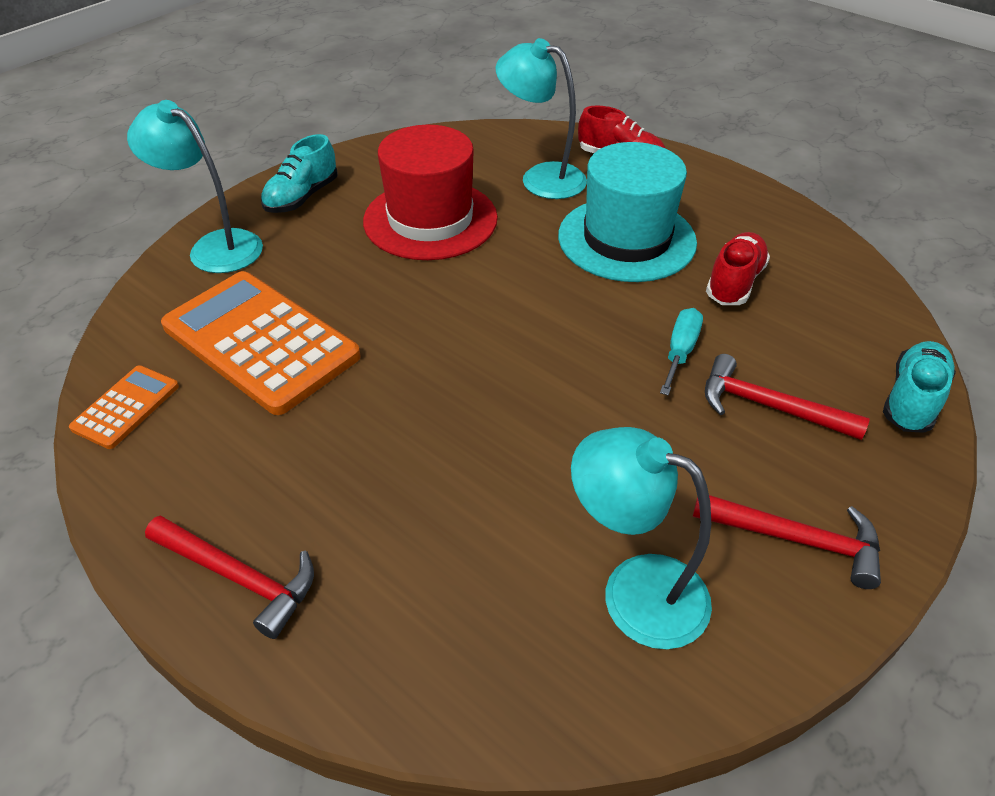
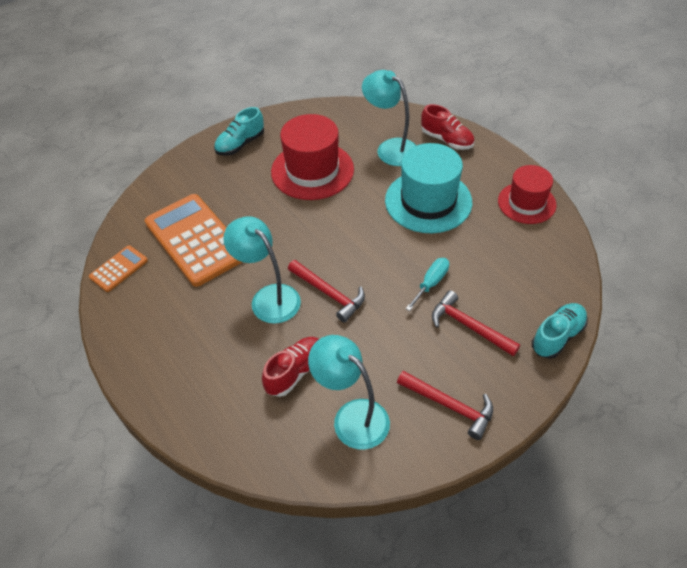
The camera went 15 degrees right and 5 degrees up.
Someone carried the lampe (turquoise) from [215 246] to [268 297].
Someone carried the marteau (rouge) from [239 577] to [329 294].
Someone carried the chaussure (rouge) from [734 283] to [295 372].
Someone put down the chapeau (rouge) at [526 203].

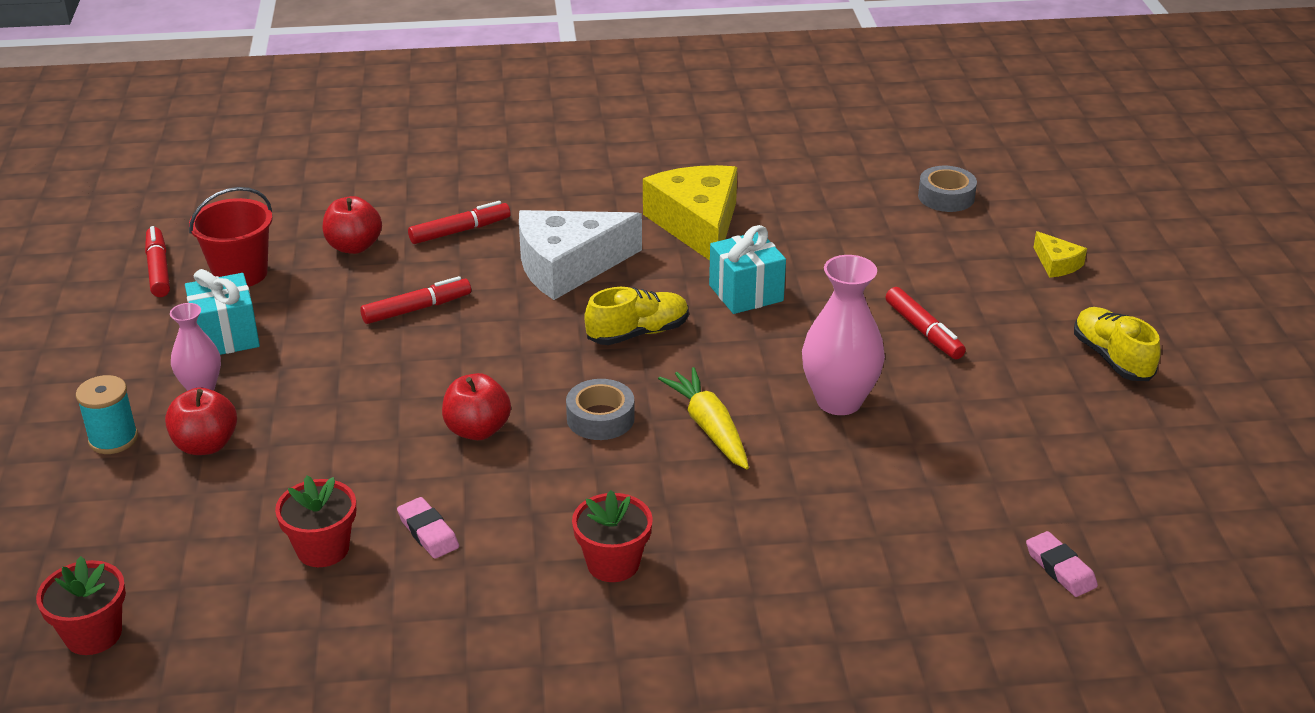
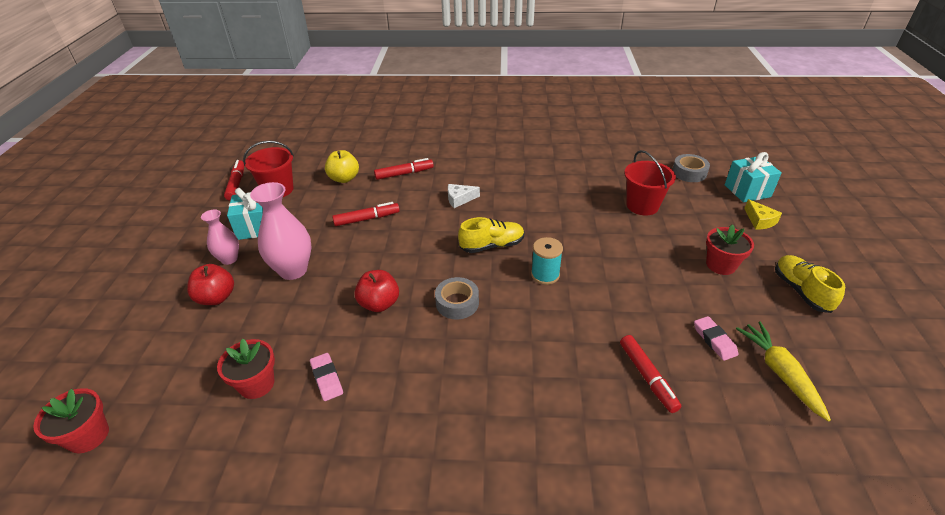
The camera went 10 degrees right and 5 degrees up.
Someone carried the bobine (turquoise) from [113 439] to [545 275].
Someone repainted the pomme (rouge) at [354 246], which became the pomme (jaune) at [344 178].
Someone scaled the fromage (blanc) at [568 266] by 0.45.
Someone carried the pot de fleurs (rouge) from [613 563] to [721 265].
Someone took away the fromage (jaune) at [697 224].
Someone carried the carotte (jaune) from [709 427] to [779 373].
Someone carried the cadeau (turquoise) from [746 293] to [747 191].
Someone carried the vase (rose) from [839 401] to [293 270].
Someone carried the feutre (rouge) from [923 331] to [647 377].
Someone carried the gomme (rose) from [1060 568] to [714 340].
Someone put down the seau (rouge) at [642 205].

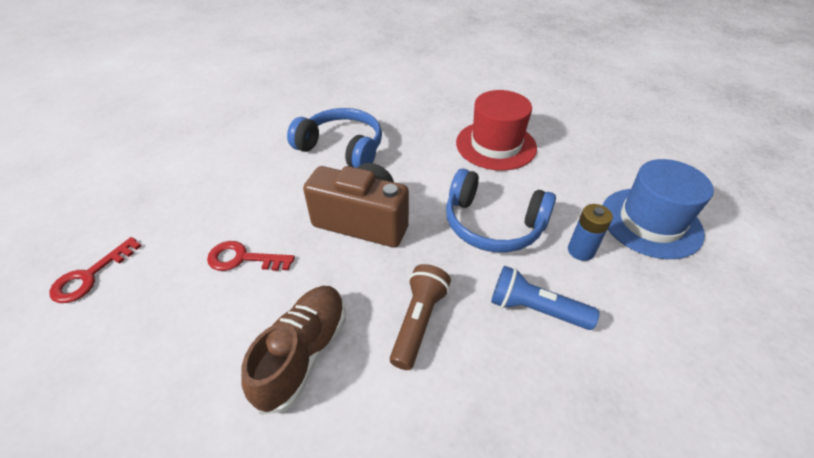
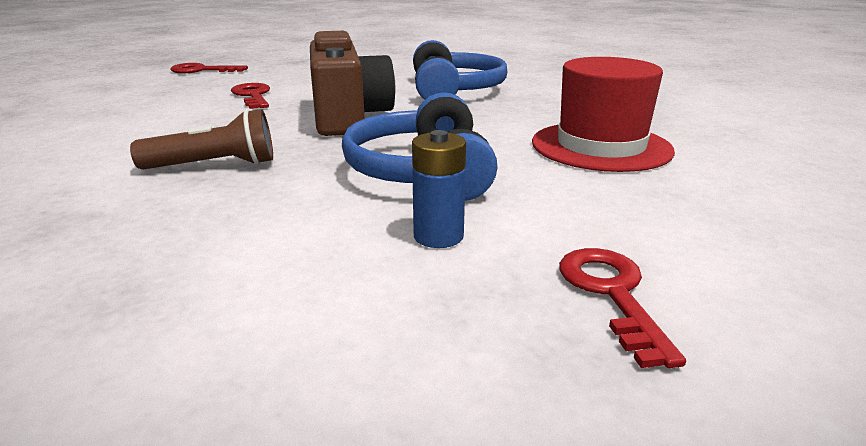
The camera went 60 degrees right and 20 degrees down.
Someone took away the chaussure (marron) at [303 353].
Someone took away the lampe de poche (bleu) at [535 309].
Someone swapped the chapeau (bleu) at [650 222] for the clé (rouge) at [612 294].

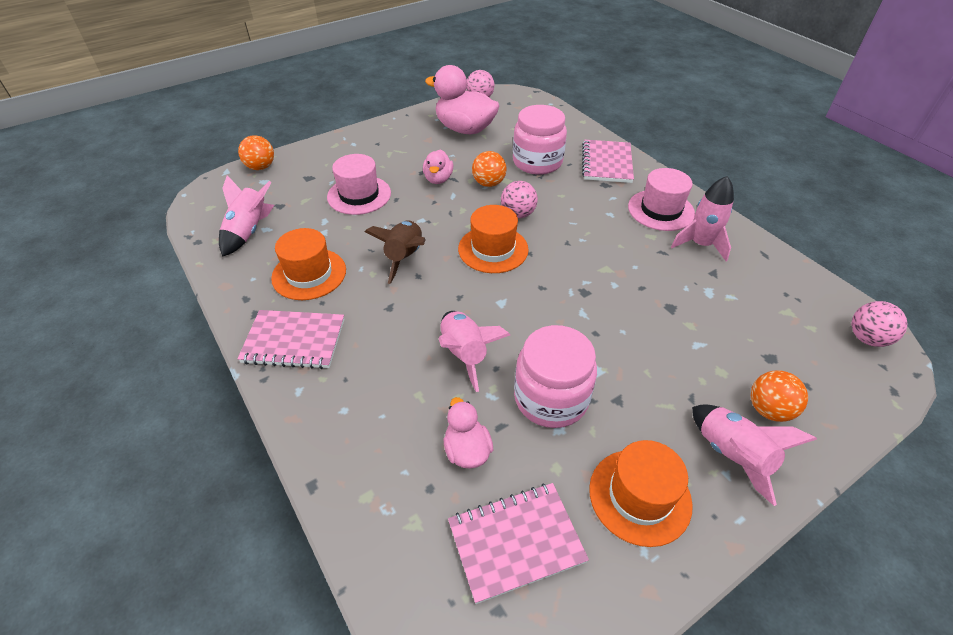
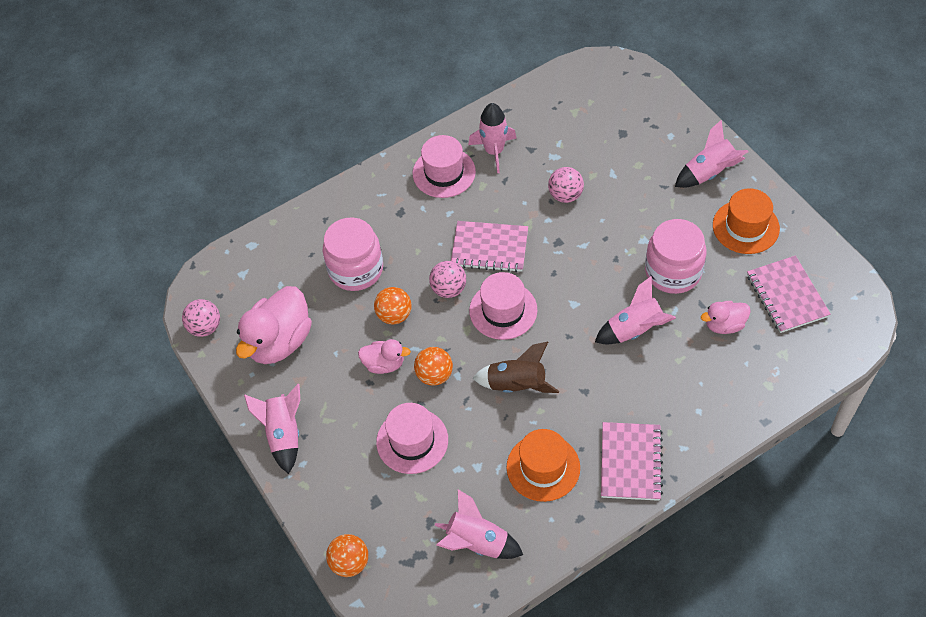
The camera went 85 degrees left and 10 degrees up.
Someone repainted the chapeau (orange) at [493 249], which became the chapeau (rose) at [503 310].
Someone carried the carnet (rose) from [607 163] to [489 248].
Someone carried the balle (orange) from [769 409] to [434 375].
Someone carried the balle (rose) from [867 338] to [565 195].
Someone put down the fusée (rose) at [284 434].

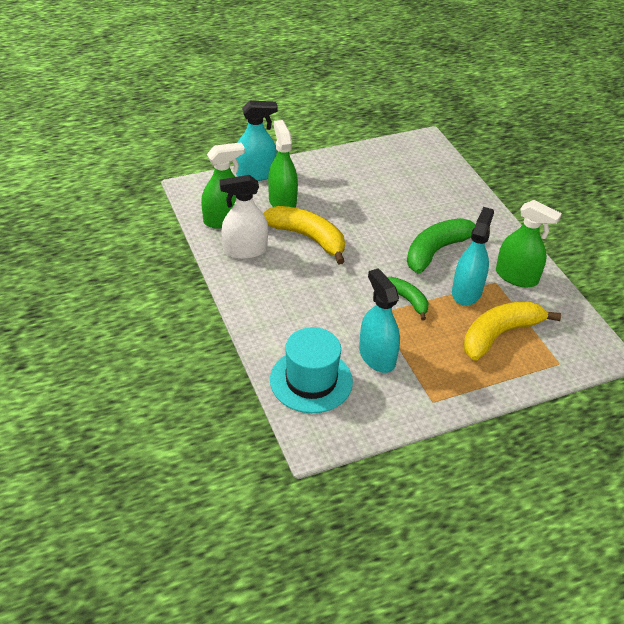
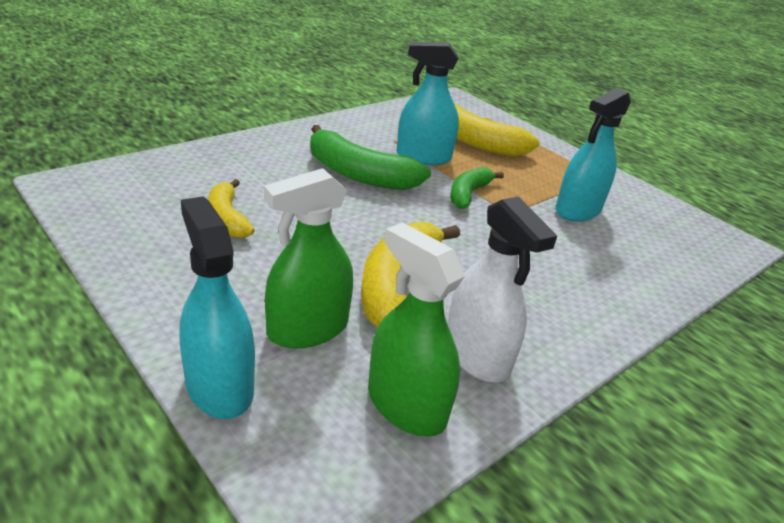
The camera went 110 degrees left and 10 degrees down.
Someone took away the chapeau (turquoise) at [311 380].
Someone took away the vaporisateur (vert) at [516 276].
Someone put down the banane (jaune) at [227 218].

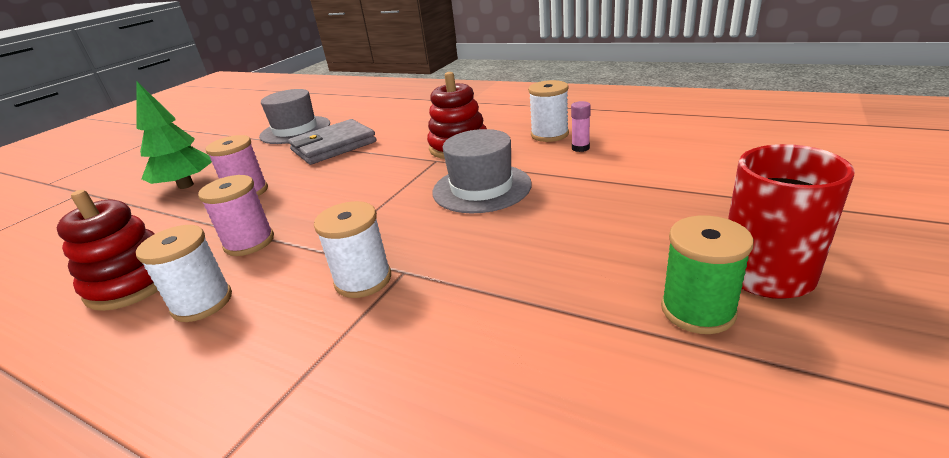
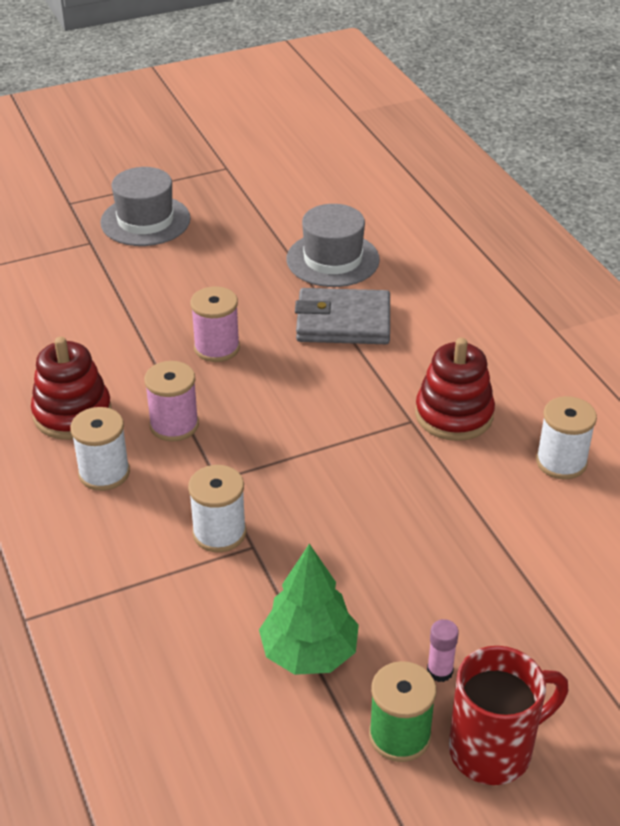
The camera went 35 degrees right and 10 degrees up.
Someone carried the arbre (vert) from [186 185] to [309 653].
Someone carried the chapeau (gris) from [481 188] to [145 221].
Someone carried the bâton de colle (rose) from [580 148] to [440 671].

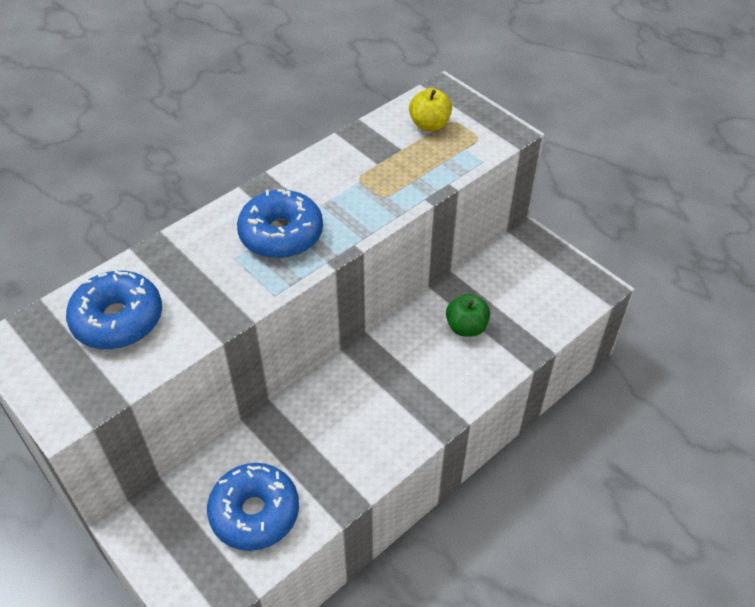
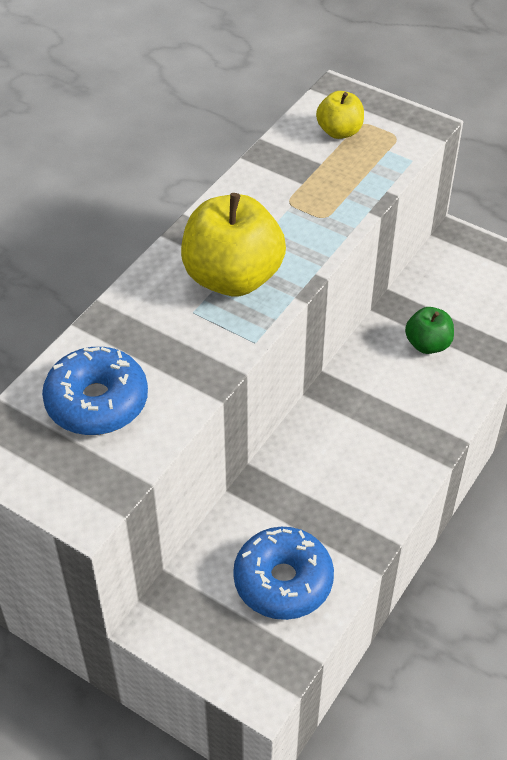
The camera went 15 degrees left and 0 degrees up.
Someone swapped the beignet (bleu) at [281 234] for the pomme (jaune) at [233 277].

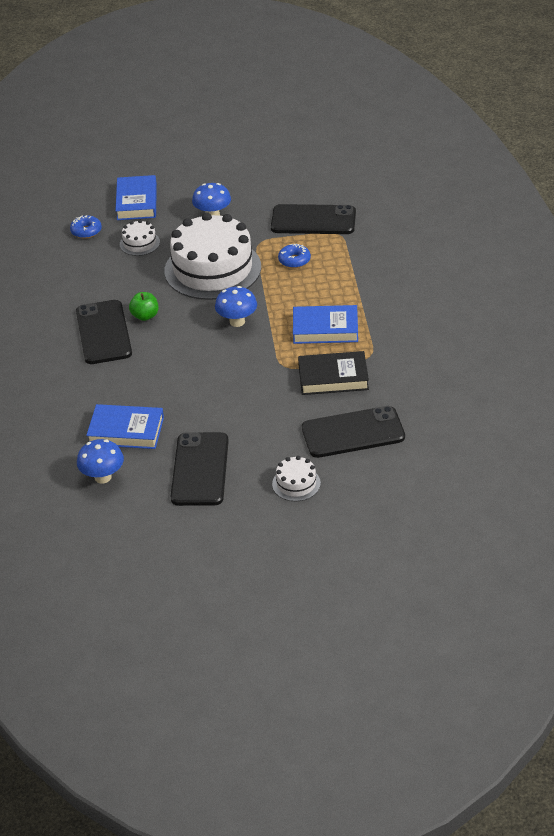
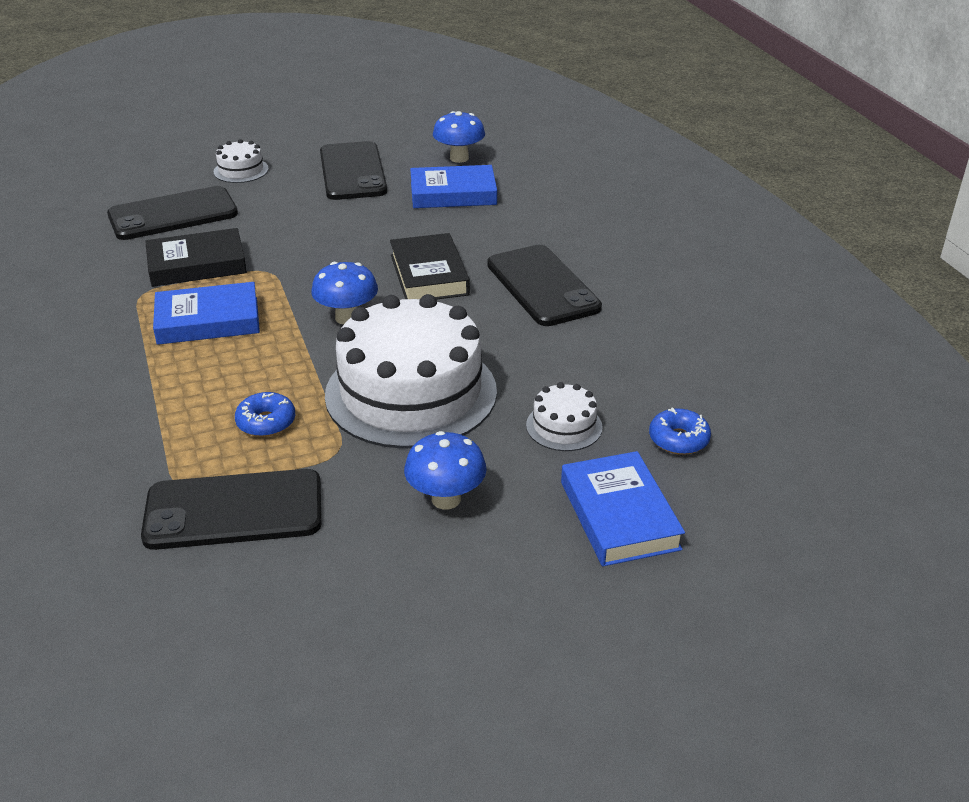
The camera went 165 degrees right and 5 degrees down.
Someone took away the pomme (vert) at [145 316].
Someone put down the livre (noir) at [429 275].

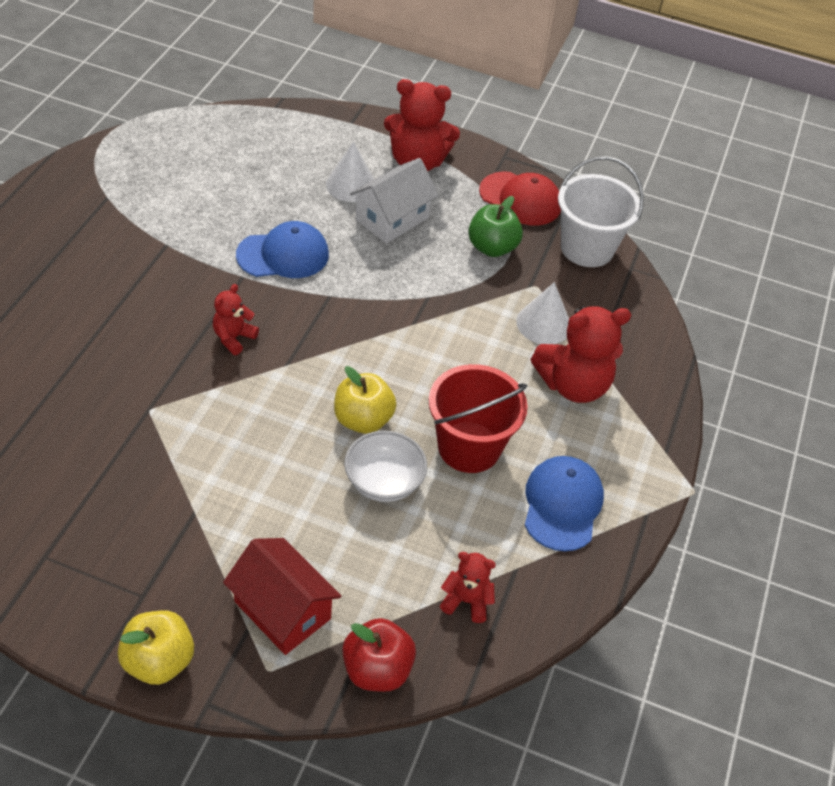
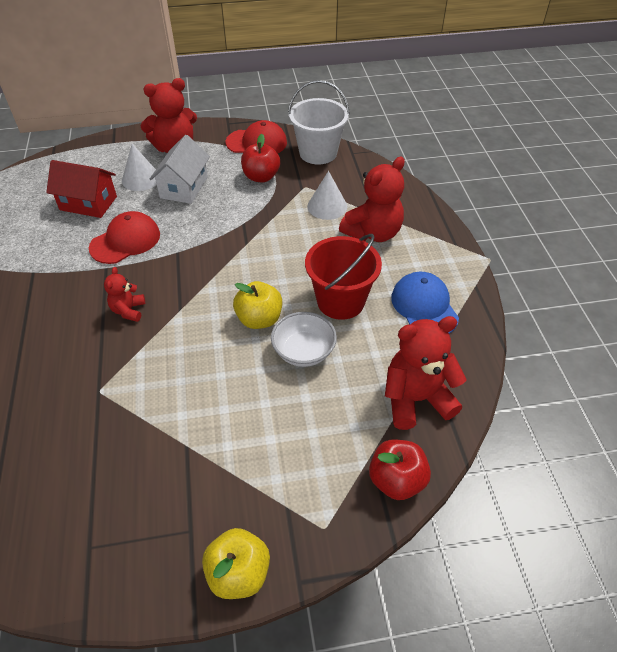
The camera went 25 degrees left and 0 degrees up.
Someone carried the maison (rouge) from [282 610] to [88 203].
Someone repainted the casquette (bleu) at [283 255], which became the casquette (rouge) at [125 241].
Someone scaled the ours en peluche (rouge) at [466 601] by 1.89.
Someone repainted the pomme (vert) at [492 247], which became the pomme (rouge) at [261 177].

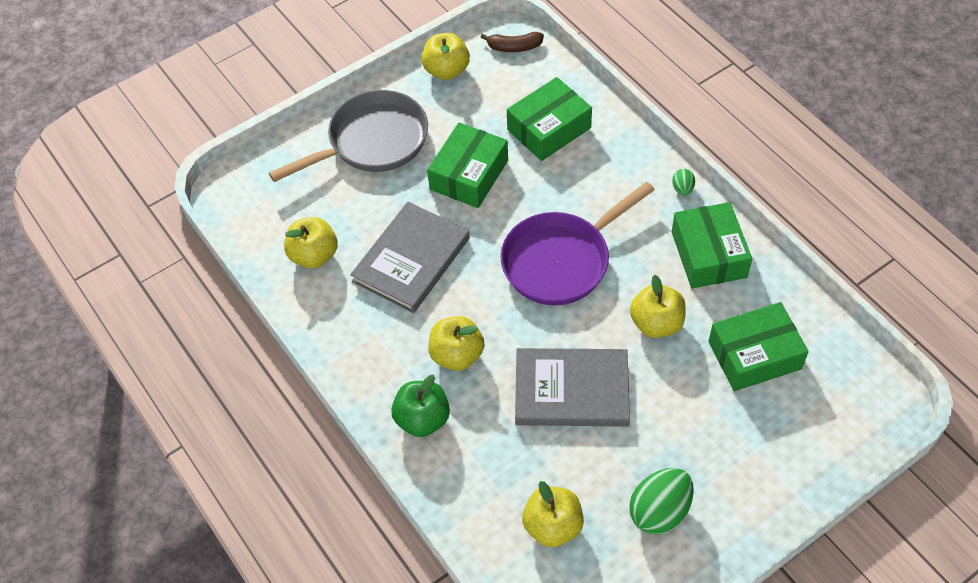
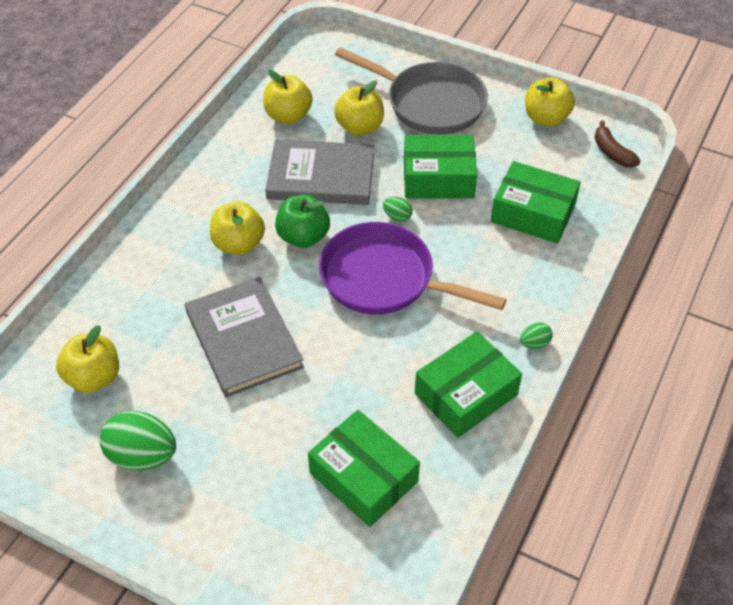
The camera went 60 degrees right and 5 degrees down.
Someone carried the pomme (vert) from [422 419] to [303 237].
Someone carried the pomme (jaune) from [656 323] to [359 127].
Someone put down the œuf (vert) at [397 216].

